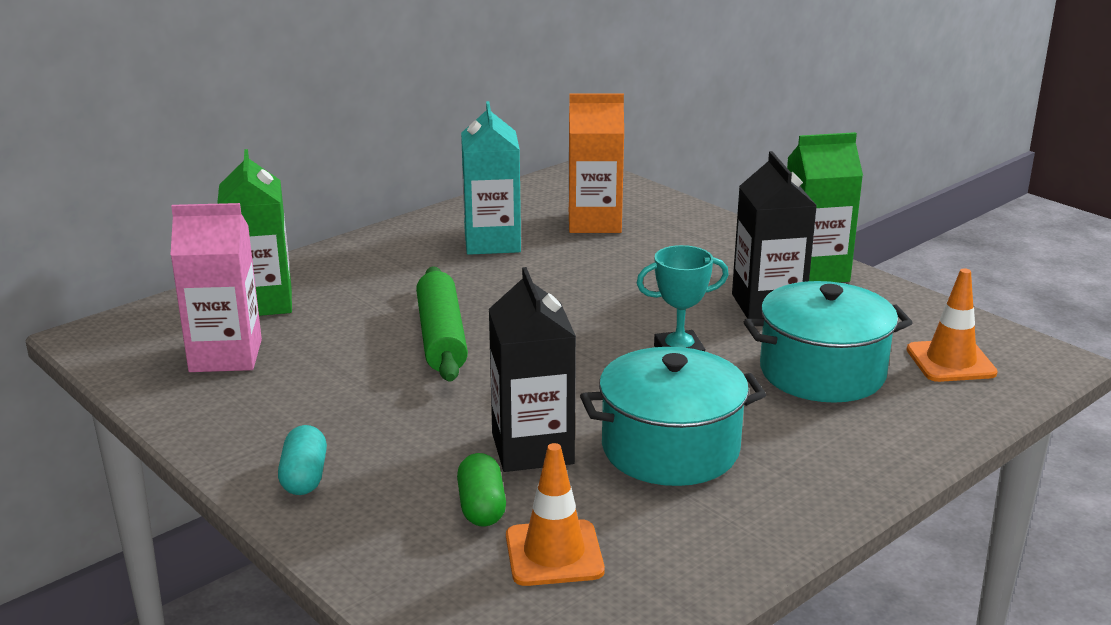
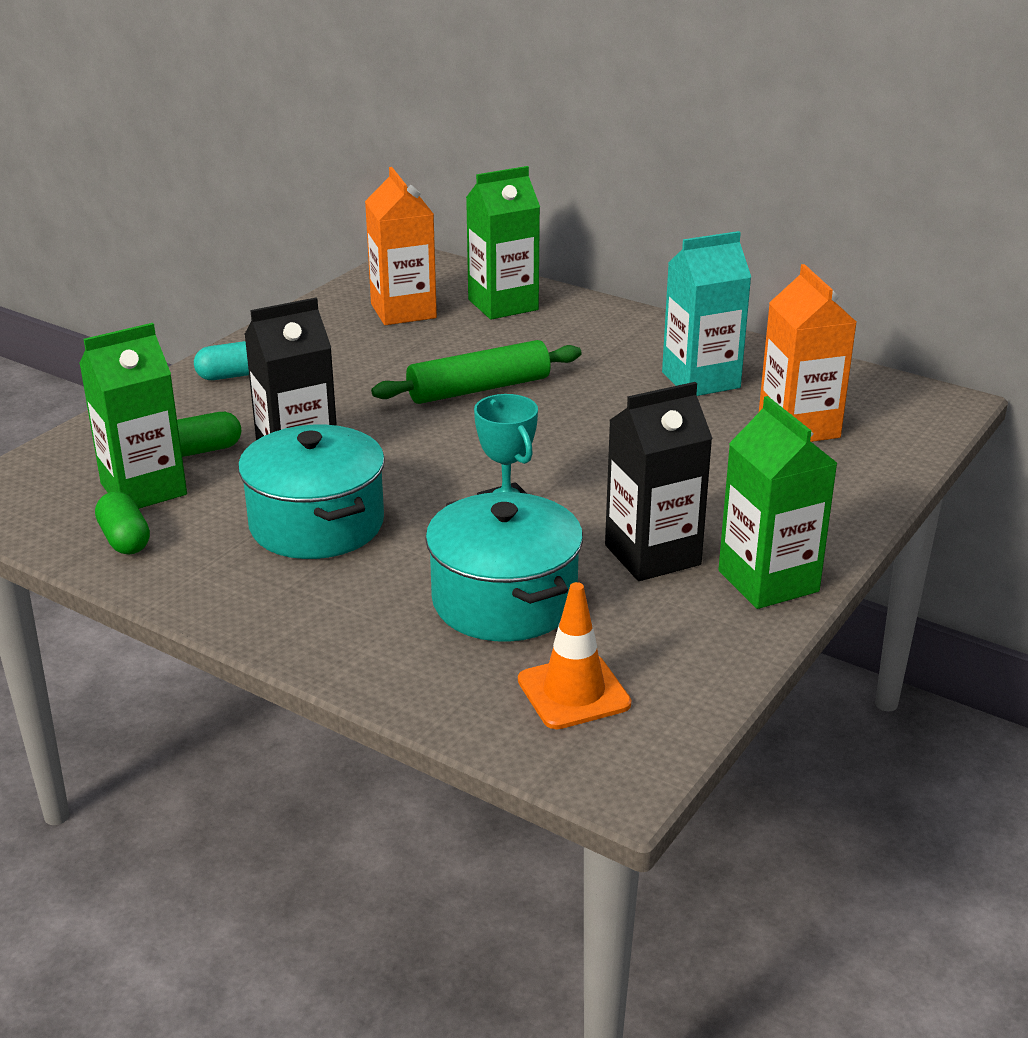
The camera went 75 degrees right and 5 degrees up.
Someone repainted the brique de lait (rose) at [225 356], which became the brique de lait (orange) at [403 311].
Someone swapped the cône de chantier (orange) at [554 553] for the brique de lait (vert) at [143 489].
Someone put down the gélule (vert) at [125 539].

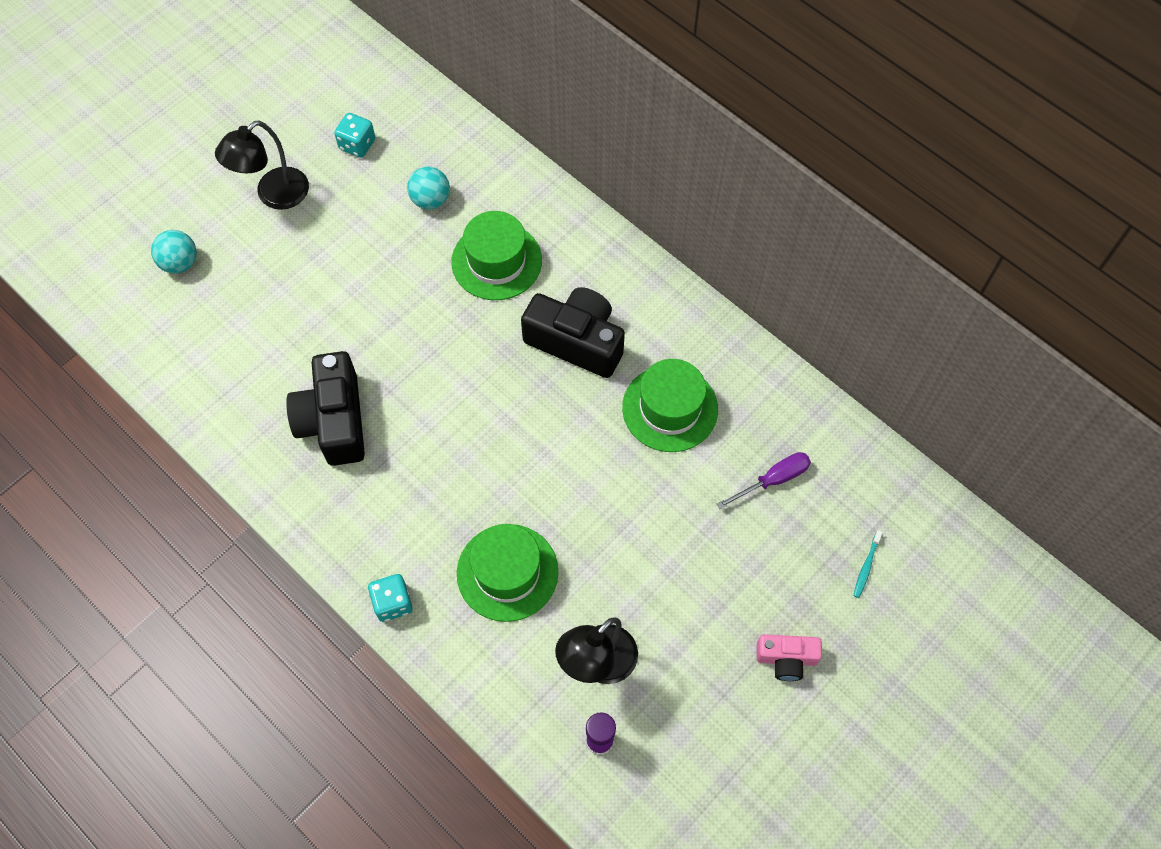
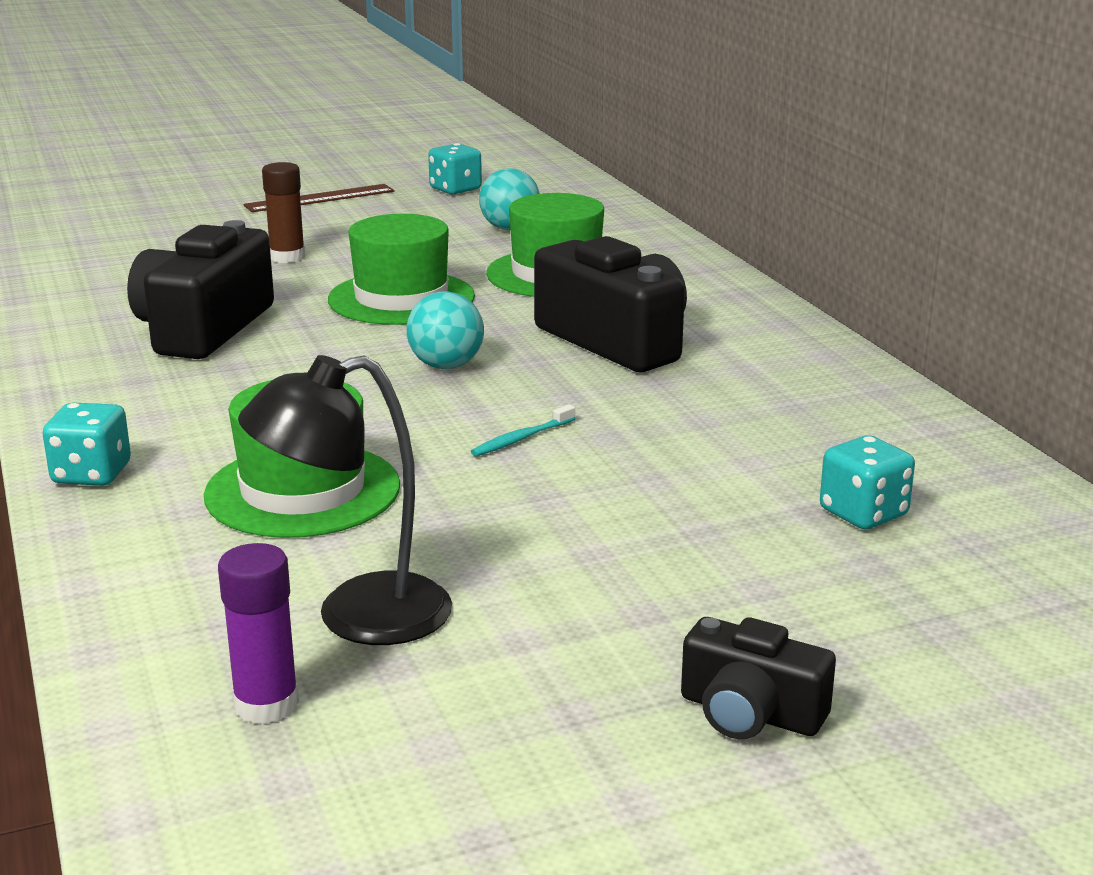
The camera went 25 degrees right and 40 degrees down.
Someone carried the balle (turquoise) from [180 263] to [446 366].
Someone swapped the lampe (noir) at [274 195] for the règle (marron) at [319 198].
Someone carried the chapeau (vert) from [670 408] to [401 298].
Someone swapped the tournevis (violet) at [773 480] for the dé (turquoise) at [863 513].
Someone repainted the appareil photo (rose) at [786 659], which became the appareil photo (noir) at [750 713].
Someone carried the brosse à dents (turquoise) from [866 567] to [521 438].
Someone put down the bâton de colle (marron) at [287 257].

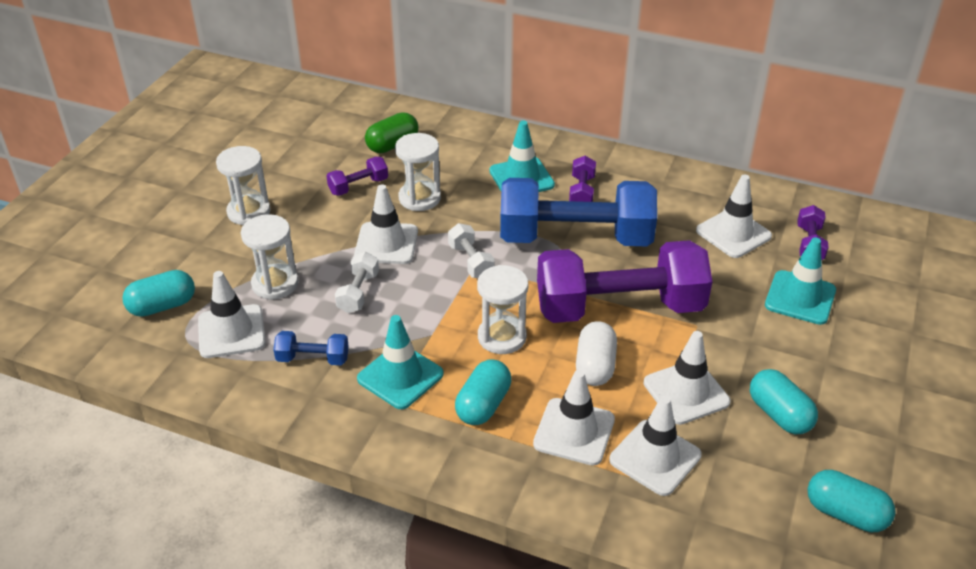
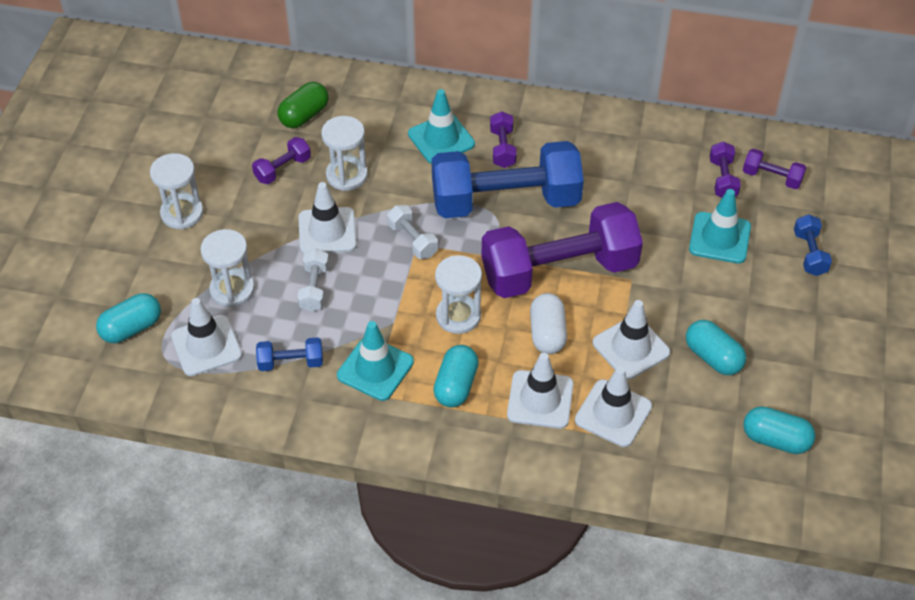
The camera went 10 degrees left and 10 degrees up.
Someone took away the cône de chantier (blanc) at [733 233].
Someone put down the haltère (violet) at [772 177].
Someone put down the haltère (bleu) at [809 253].

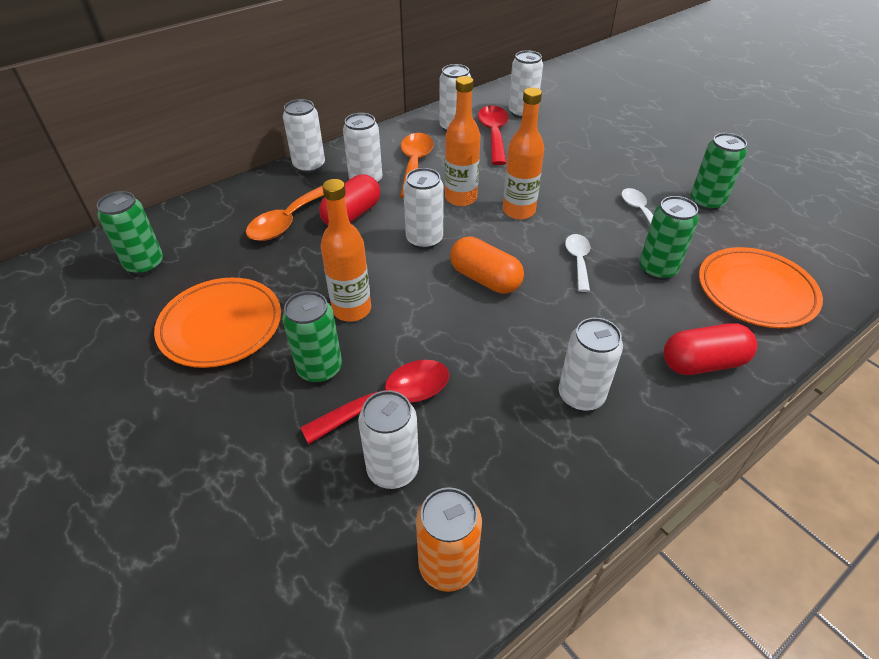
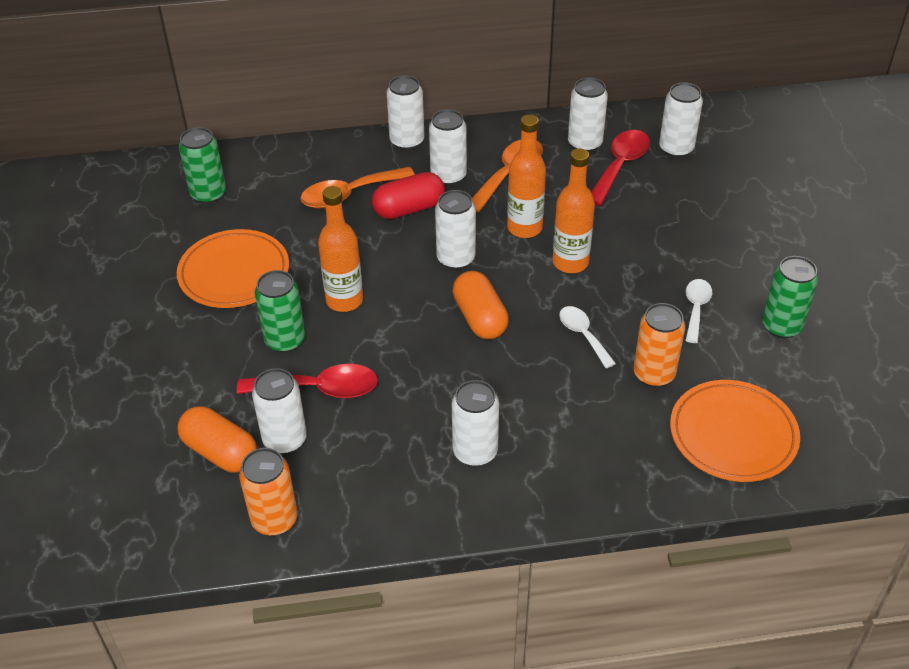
The camera went 30 degrees right and 0 degrees up.
Someone rotated the cuillère (blanc) at [578 260] by 60 degrees counterclockwise.
Someone repainted the canette (vert) at [657 269], which became the canette (orange) at [654 374].
Someone took away the gélule (rouge) at [703 363].
Someone put down the gélule (orange) at [220 452].

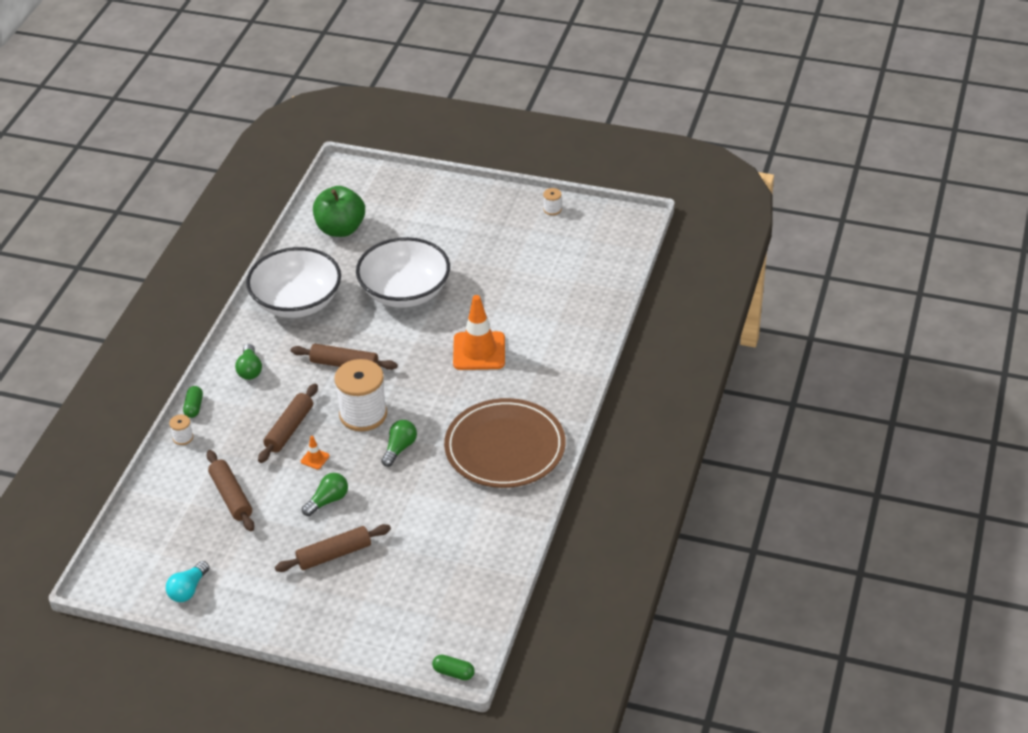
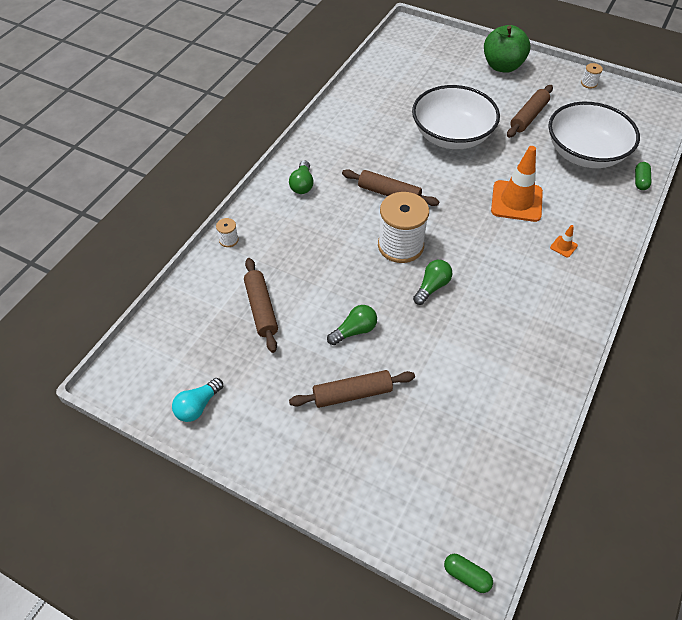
The camera went 10 degrees right and 10 degrees up.
Someone carried the gélule (vert) from [194 407] to [640 181].
Someone carried the bol (blanc) from [297 302] to [585 153].
Someone carried the rouleau à pâtisserie (marron) from [289 429] to [528 116].
Someone carried the cône de chantier (orange) from [315 459] to [563 246].
Someone carried the pomme (vert) from [340 229] to [502 66].
Someone took away the assiette (marron) at [505 447].

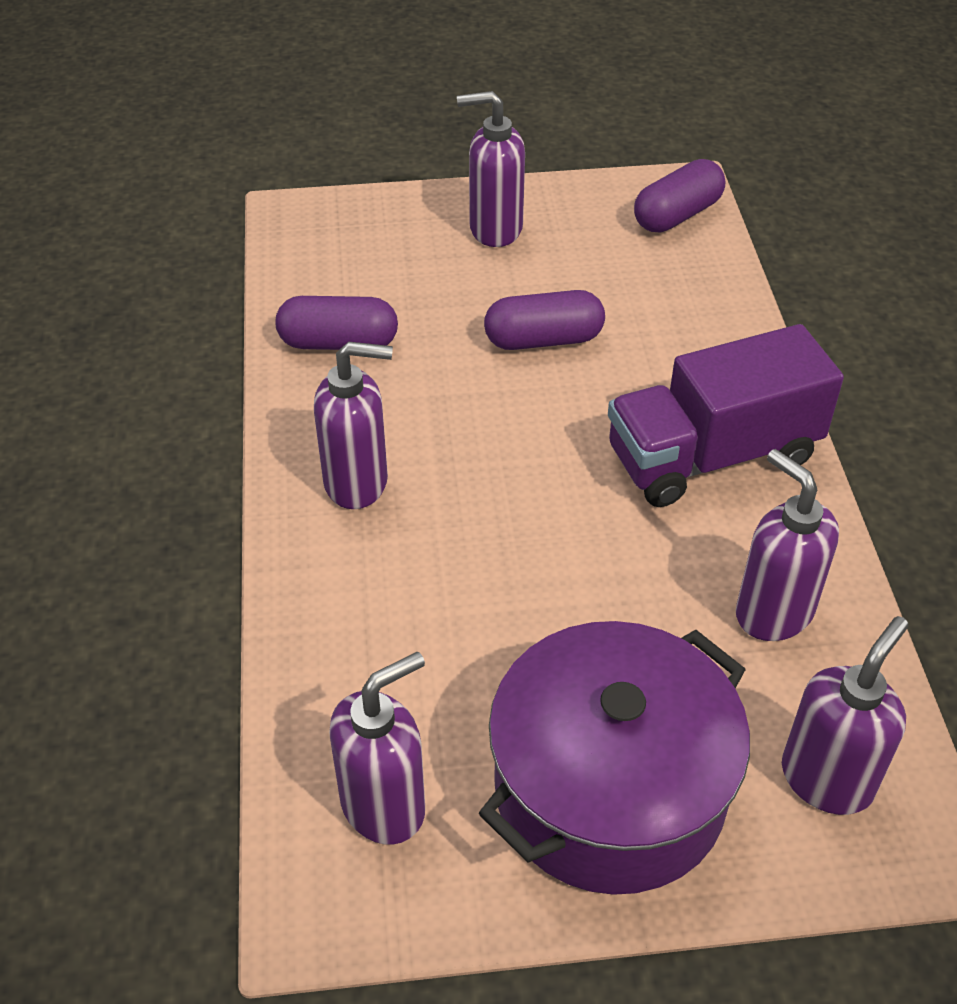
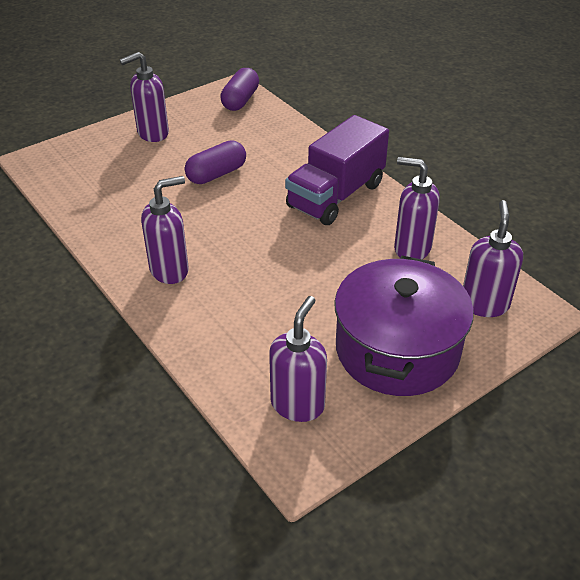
The camera went 30 degrees left and 5 degrees down.
Someone took away the gélule (violet) at [338 343].

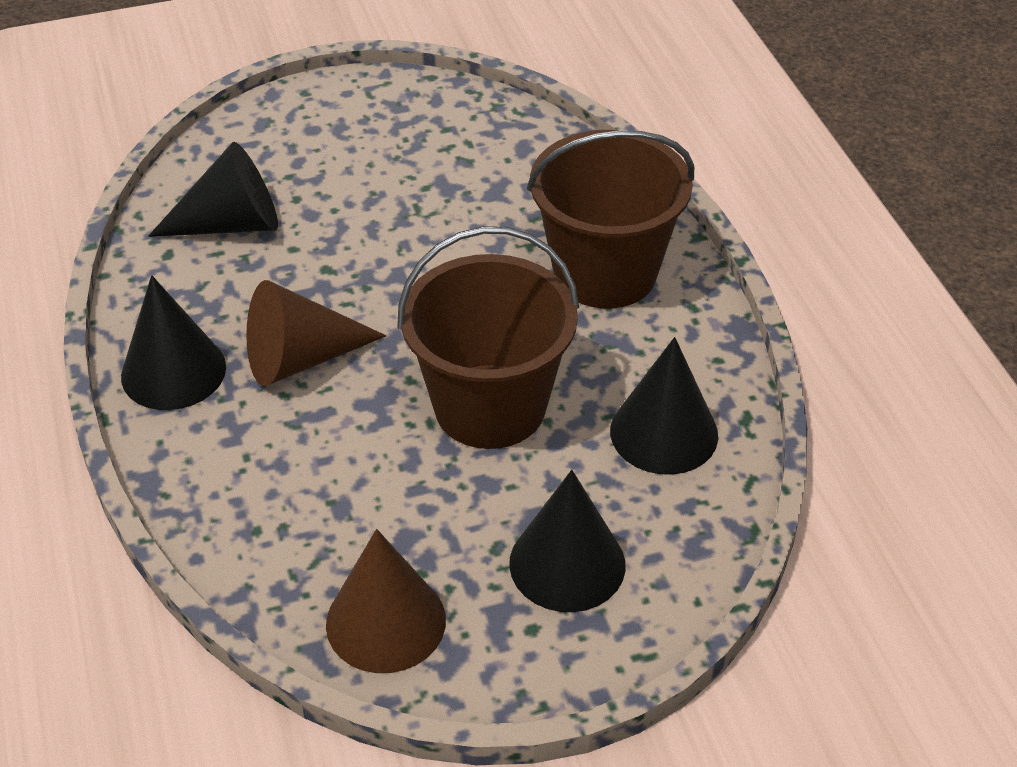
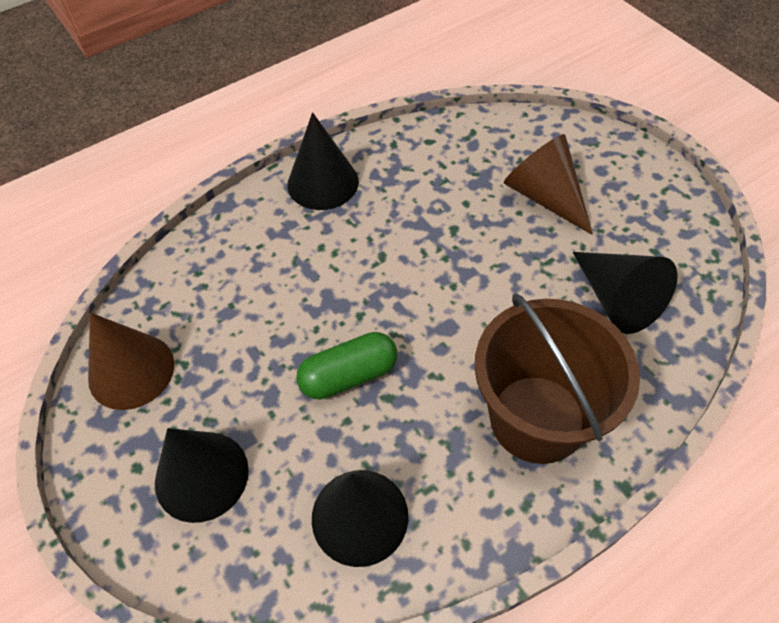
The camera went 75 degrees right and 10 degrees up.
Someone carried the cône (noir) from [231 224] to [616 299].
Someone carried the cône (marron) from [301 358] to [545 196].
Someone swapped the seau (marron) at [490 406] for the gélule (vert) at [349 375].

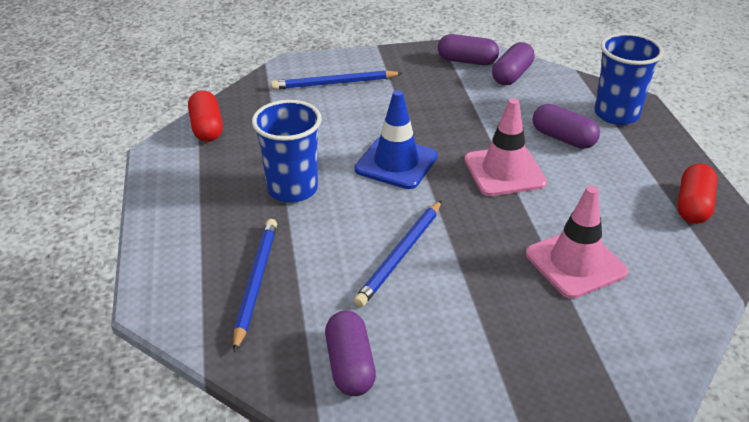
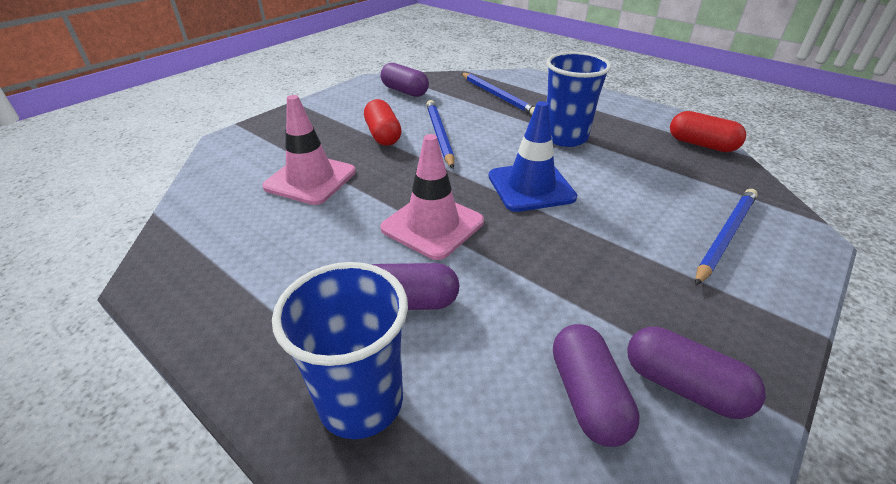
The camera went 140 degrees right and 0 degrees up.
Someone rotated the gélule (violet) at [467 61] by 60 degrees clockwise.
Someone carried the gélule (rouge) from [693 206] to [383 135].

